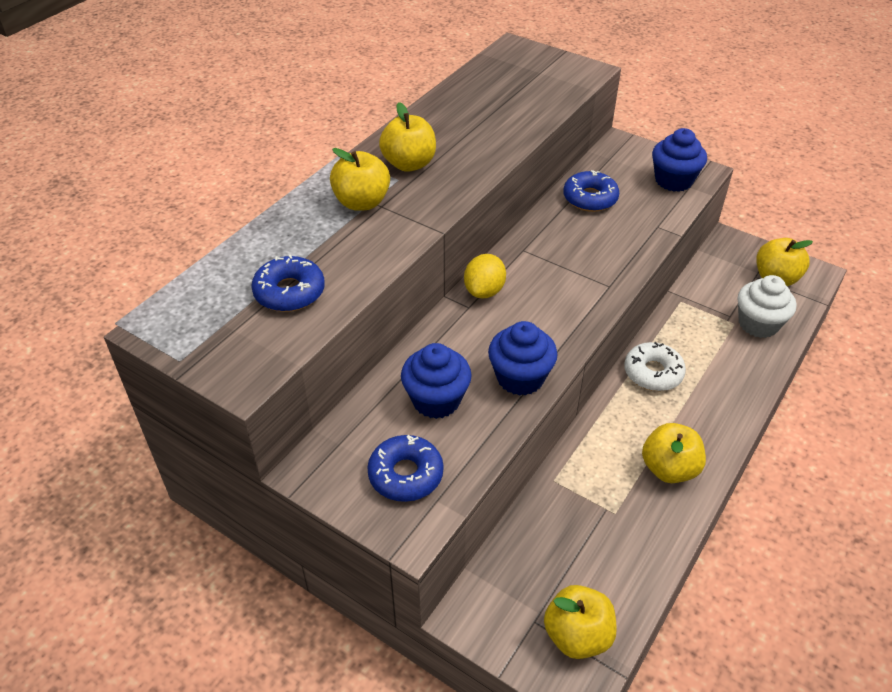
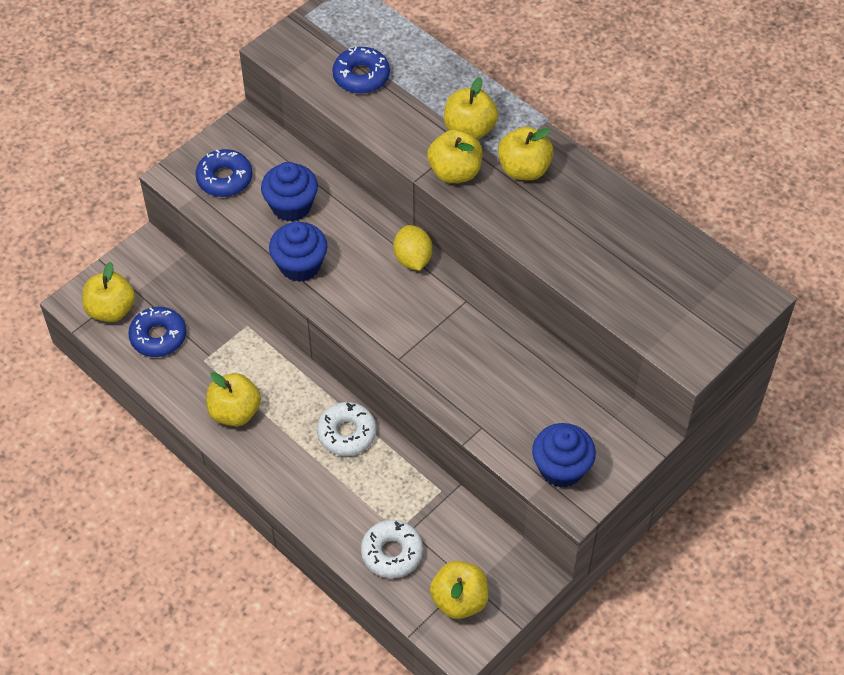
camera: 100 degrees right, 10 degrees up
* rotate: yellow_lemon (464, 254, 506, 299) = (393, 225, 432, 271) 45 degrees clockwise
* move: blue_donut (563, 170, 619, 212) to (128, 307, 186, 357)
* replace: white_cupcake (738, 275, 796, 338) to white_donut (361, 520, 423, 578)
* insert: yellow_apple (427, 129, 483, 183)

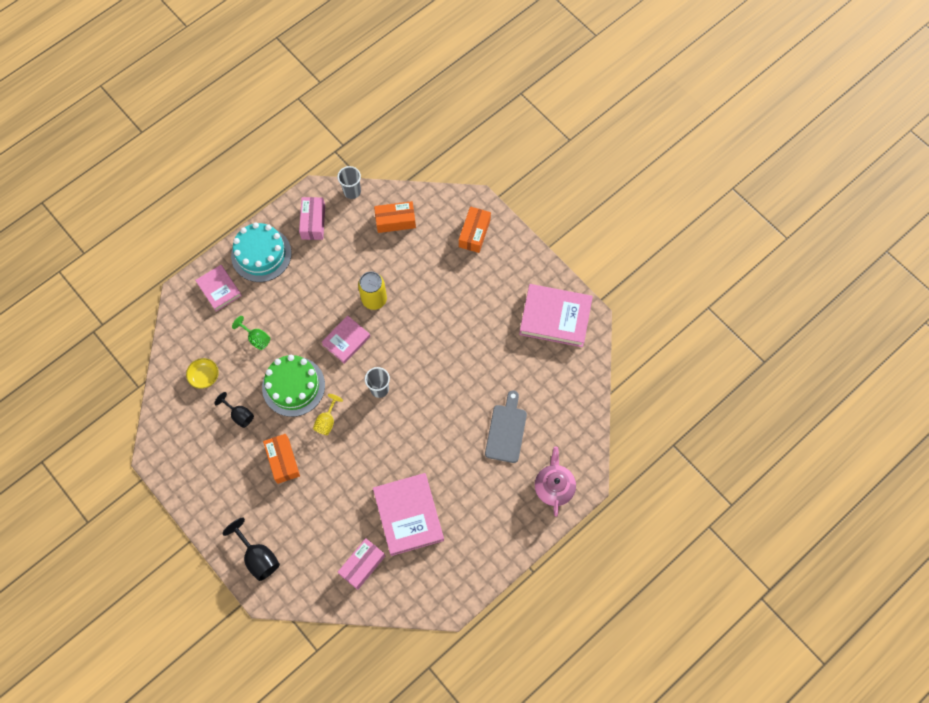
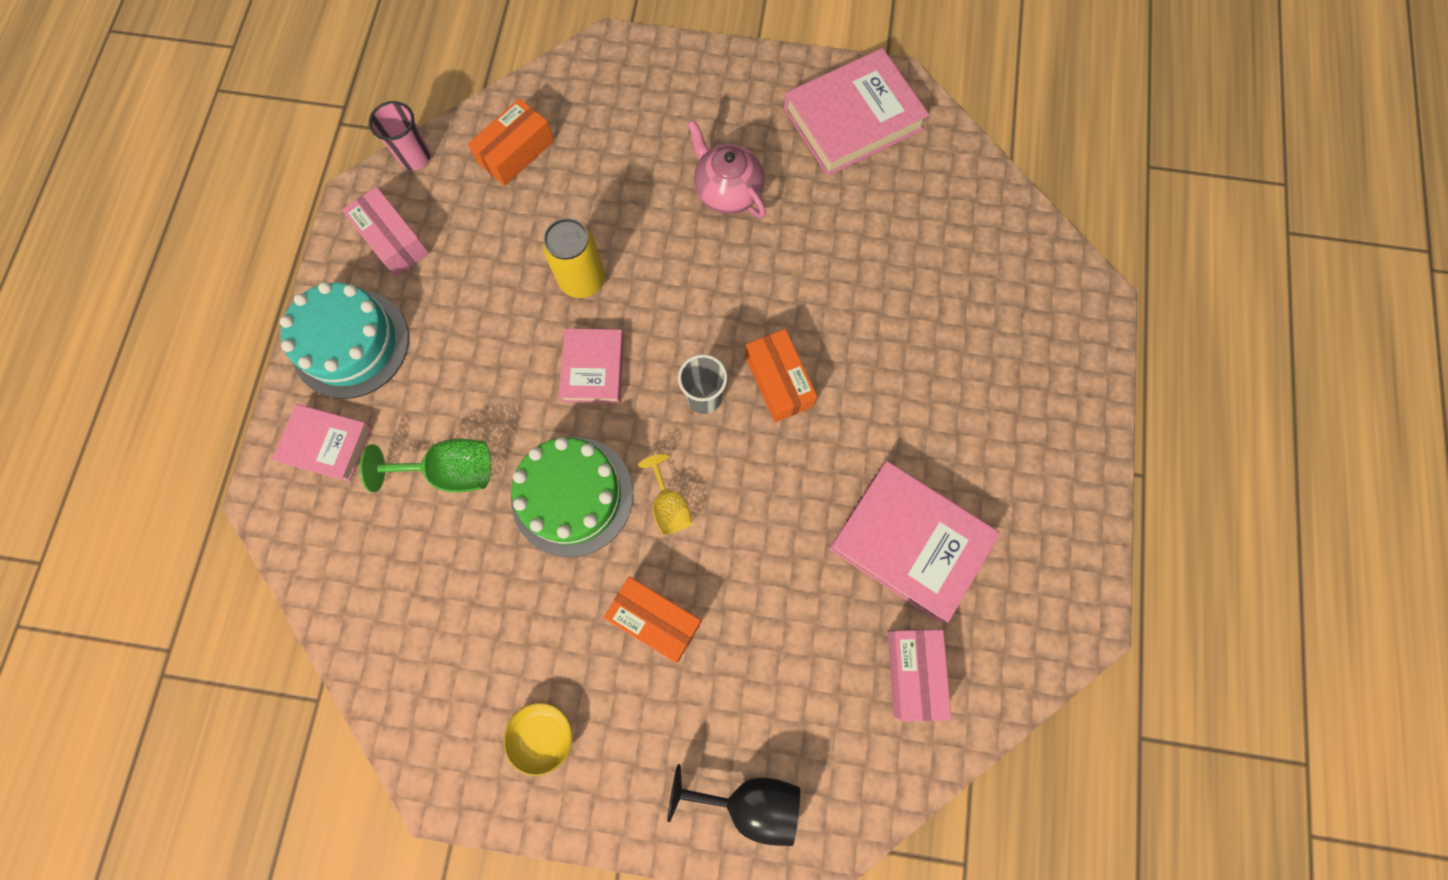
camera: 40 degrees left, 5 degrees up
* move: yellow_bowl (186, 358, 219, 389) to (503, 702, 573, 776)
* delete: black_goblet (214, 392, 254, 428)
* resize: green_goblet (232, 316, 270, 350) = (360, 439, 491, 492) x1.51
* recolor: grey_cup (337, 166, 361, 199) to pink_cup (369, 101, 431, 170)
* move: orange_box (459, 206, 491, 253) to (745, 329, 817, 422)
* delete: grey_cutting_board (485, 390, 527, 463)
* move: pink_teapot (535, 447, 576, 517) to (687, 120, 766, 218)

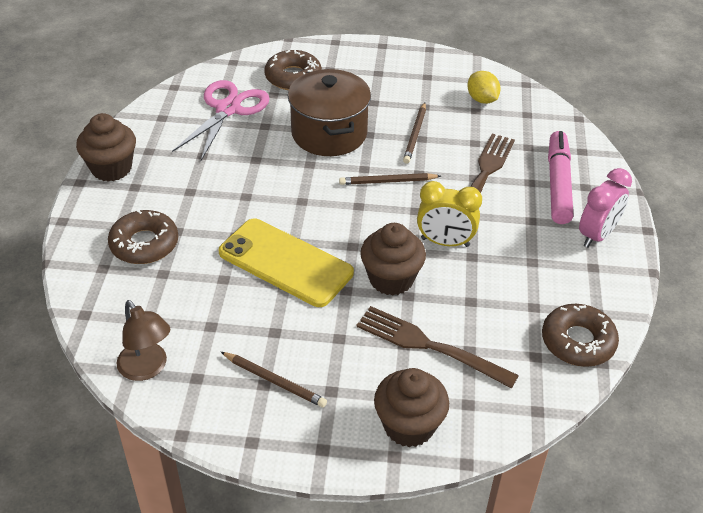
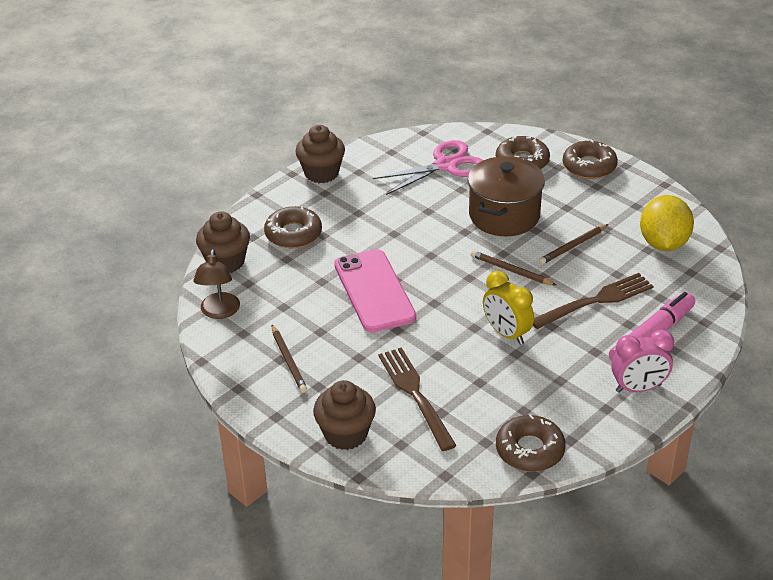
camera: 40 degrees right, 5 degrees down
* recolor: yellow_phone (219, 219, 354, 307) to pink_phone (334, 249, 416, 332)
* move: brown_cupcake (360, 223, 426, 296) to (196, 211, 250, 273)
* resize: yellow_lemon (467, 71, 501, 104) = (640, 195, 694, 251) x1.69
* insert: brown_donut (563, 140, 618, 179)

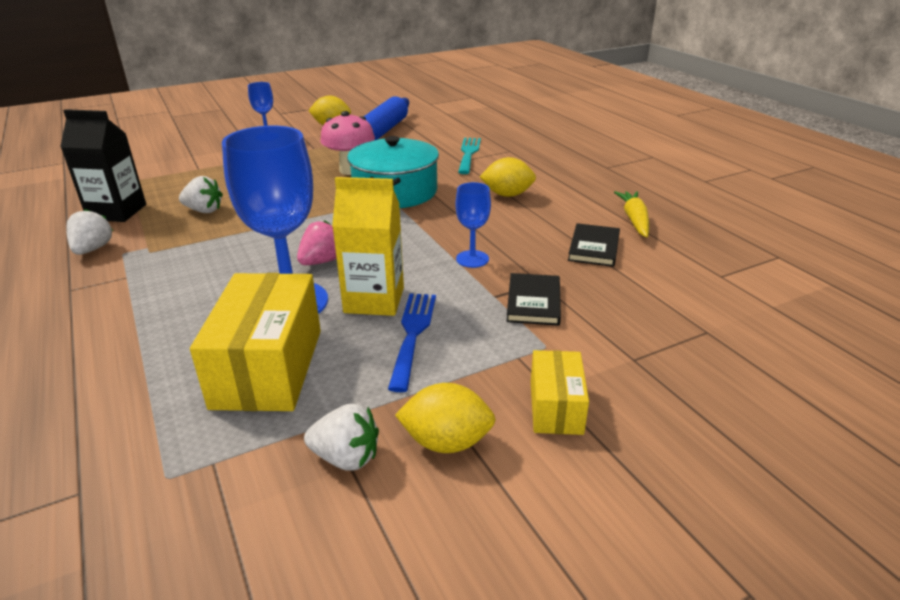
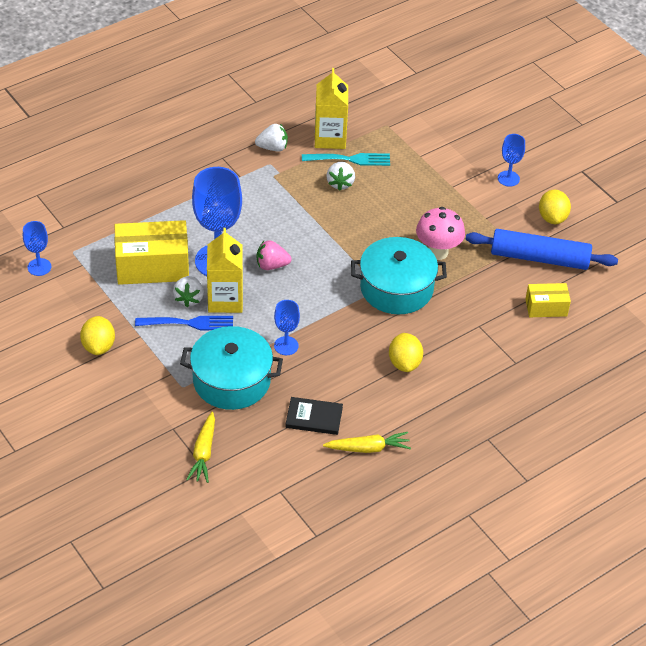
camera: 80 degrees right, 15 degrees up
* recolor: black_carton (60, 109, 146, 222) to yellow_carton (315, 68, 348, 149)
* rotate: pink_strawberry (297, 220, 337, 265) = (257, 240, 292, 270) 150 degrees clockwise
* move: white_strawberry (304, 404, 379, 471) to (173, 276, 204, 307)
* move: turquoise_fork (458, 138, 481, 174) to (302, 153, 390, 166)
* replace: black_book (506, 273, 561, 326) to turquoise_pot (180, 326, 283, 410)
* move: yellow_box (531, 350, 589, 435) to (525, 283, 571, 317)
* insert: blue_goblet (23, 221, 51, 276)
* insert: yellow_carrot (186, 411, 215, 483)

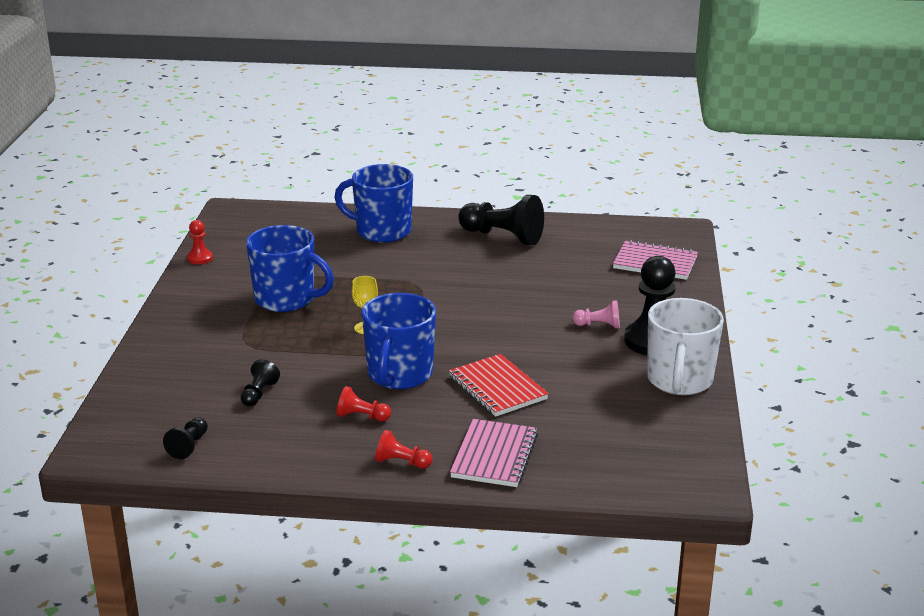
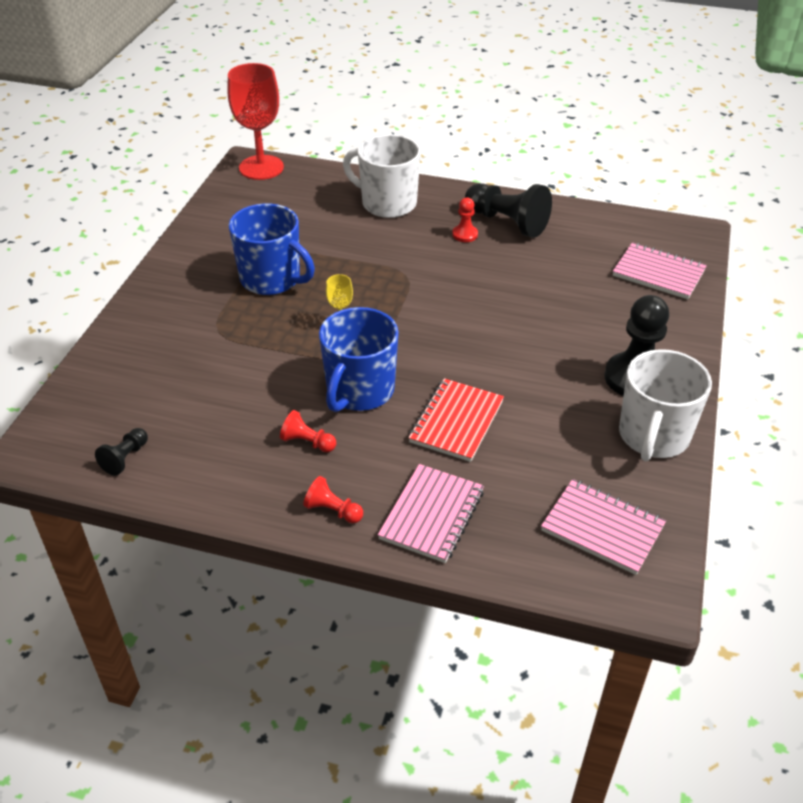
camera: 10 degrees right, 15 degrees up
* move: red_pawn (187, 220, 213, 264) to (452, 197, 478, 242)
* delete: black_pawn (241, 359, 280, 407)
* recolor: blue_mug (334, 164, 413, 243) to white_mug (343, 134, 421, 218)
* rotate: red_notebook (449, 354, 549, 417) = (408, 378, 504, 462) 45 degrees clockwise
* delete: pink_pawn (572, 300, 620, 329)
* insert: red_goblet (228, 63, 284, 180)
* insert: pink_notebook (541, 479, 666, 575)

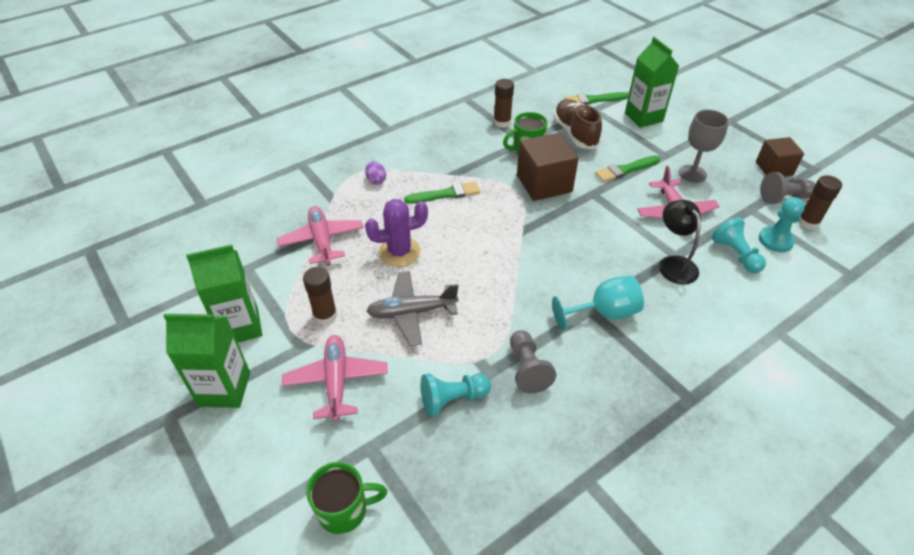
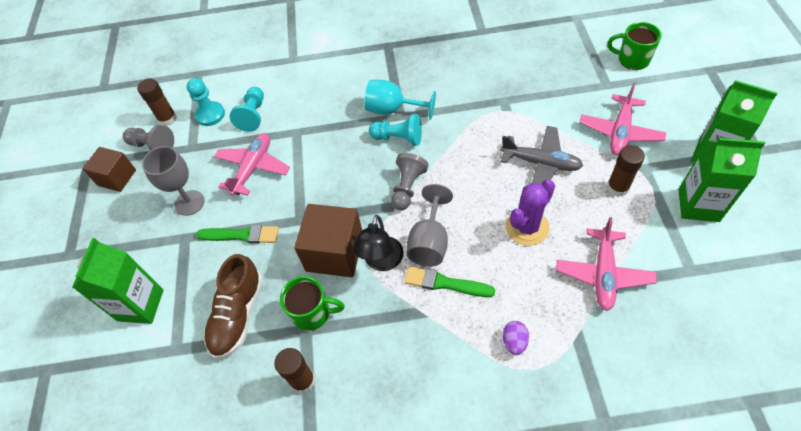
camera: 145 degrees left, 10 degrees up
* rotate: purple_cactus (365, 199, 428, 267) = (506, 179, 555, 246) 60 degrees counterclockwise
* move: turquoise_pawn (421, 373, 491, 417) to (369, 114, 422, 146)
* move: grey_pawn (510, 330, 556, 394) to (391, 153, 429, 210)
* delete: green_brush (565, 92, 628, 105)
* move: black_lamp (659, 200, 701, 284) to (353, 215, 404, 271)
* insert: grey_goblet (406, 184, 453, 267)

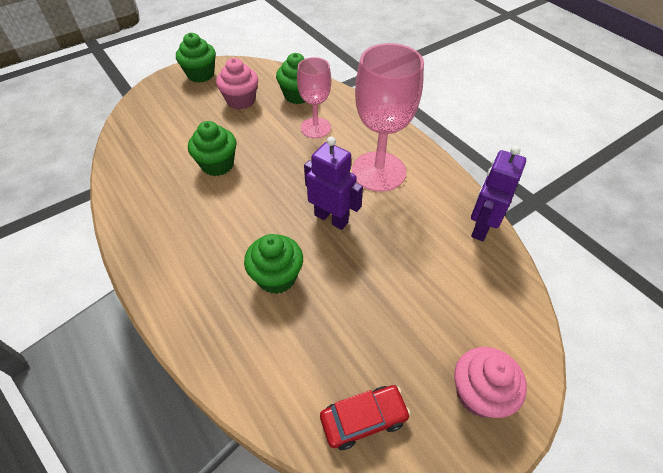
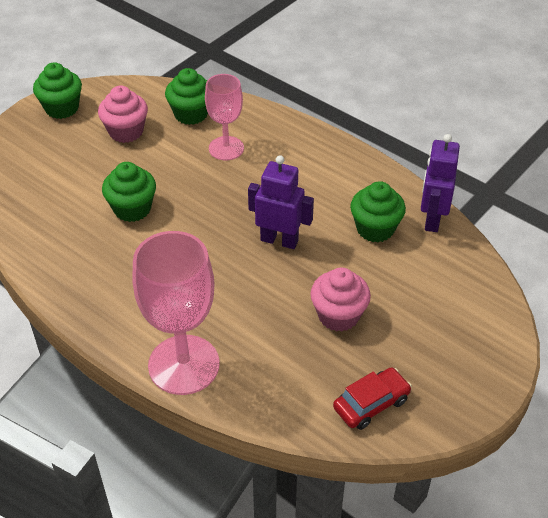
camera: 15 degrees left, 5 degrees down
* move: green_cupcake (244, 234, 303, 294) to (350, 181, 406, 242)
* move: pink_goblet (352, 43, 424, 192) to (132, 231, 220, 395)
* move: pink_cupcake (454, 347, 527, 418) to (310, 268, 371, 332)

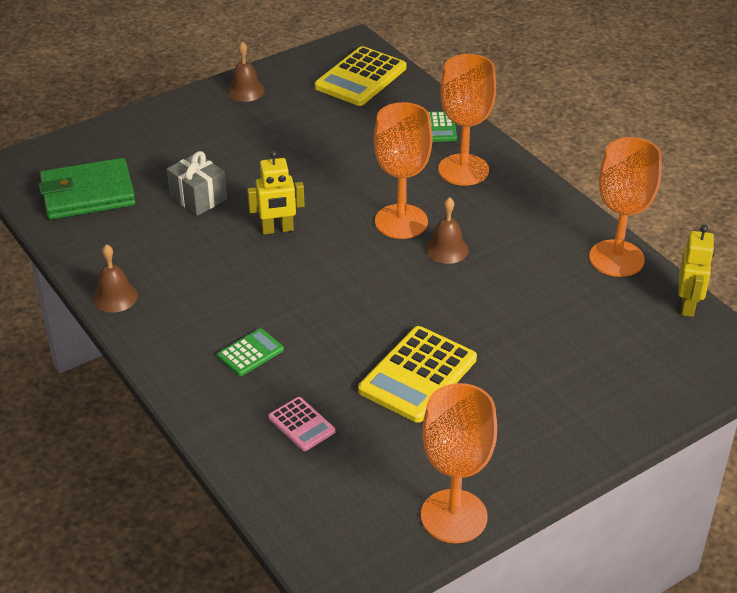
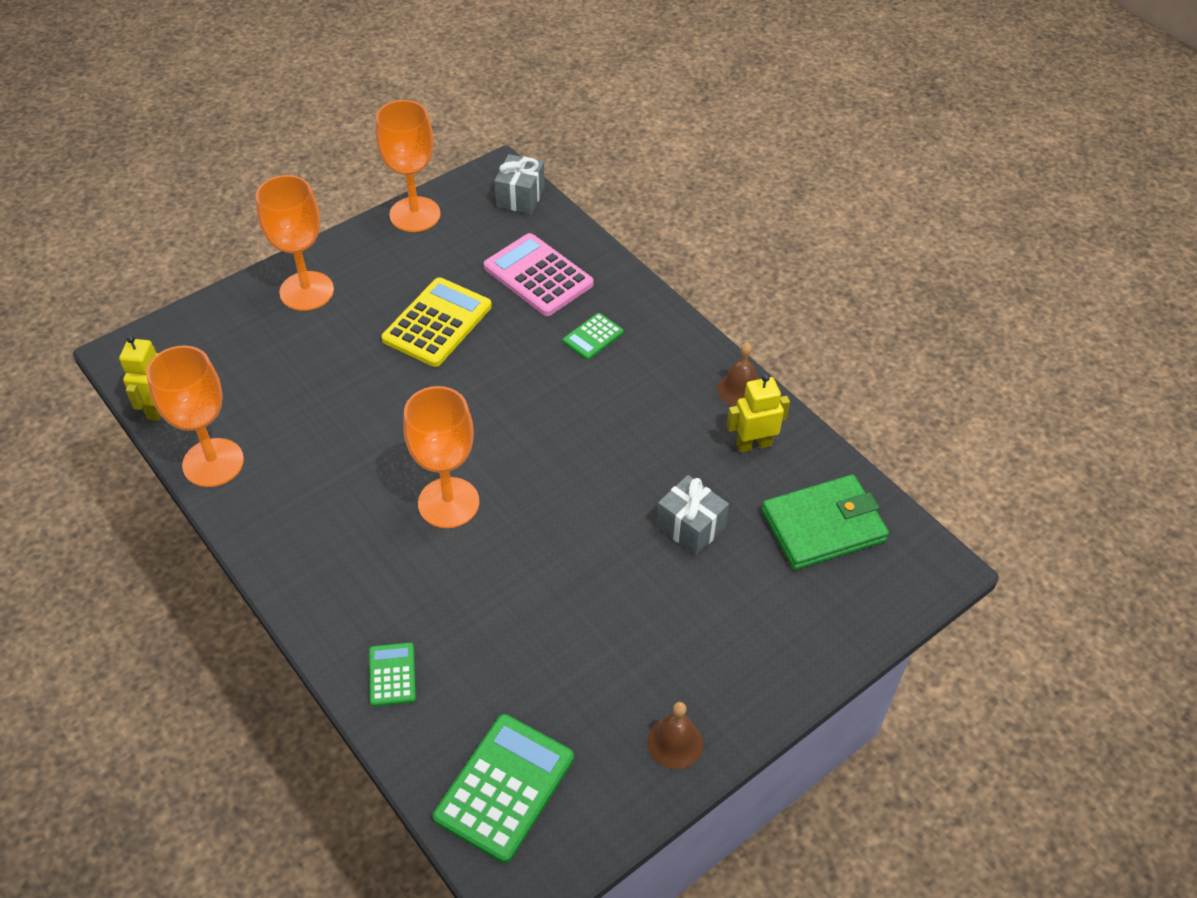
camera: 175 degrees right, 10 degrees up
* move: yellow_robot (247, 150, 305, 234) to (726, 374, 790, 453)
* resize: pink_calculator (268, 397, 335, 451) = (484, 233, 594, 316) x1.89
* recolor: yellow_calculator (315, 46, 407, 106) to green_calculator (433, 714, 574, 863)
* delete: brown_bell (425, 197, 469, 264)
* move: orange_goblet (438, 54, 496, 186) to (256, 175, 334, 311)
* insert: grey_gift (494, 154, 545, 214)

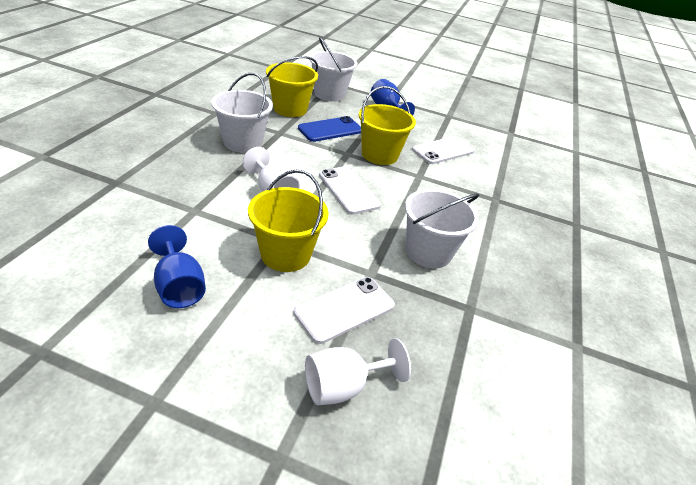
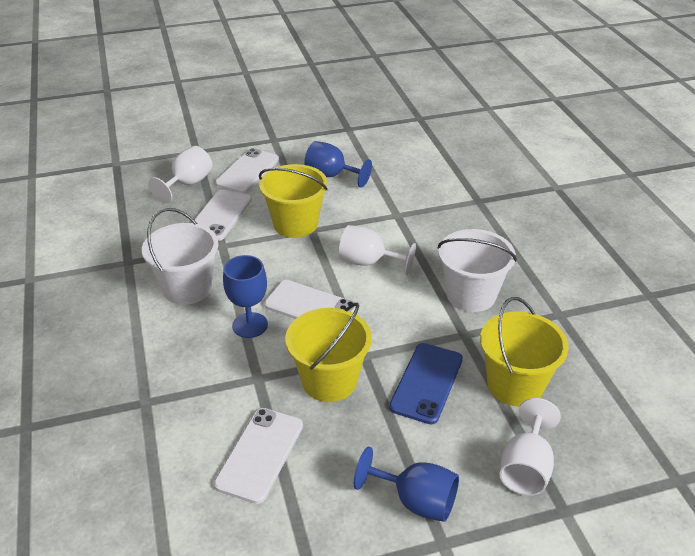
camera: 150 degrees right, 0 degrees up
* replace: white_bucket (310, 37, 357, 102) to white_goblet (499, 398, 561, 496)
* insert: white_phone (215, 148, 279, 193)
* insert: blue_goblet (223, 255, 268, 338)

